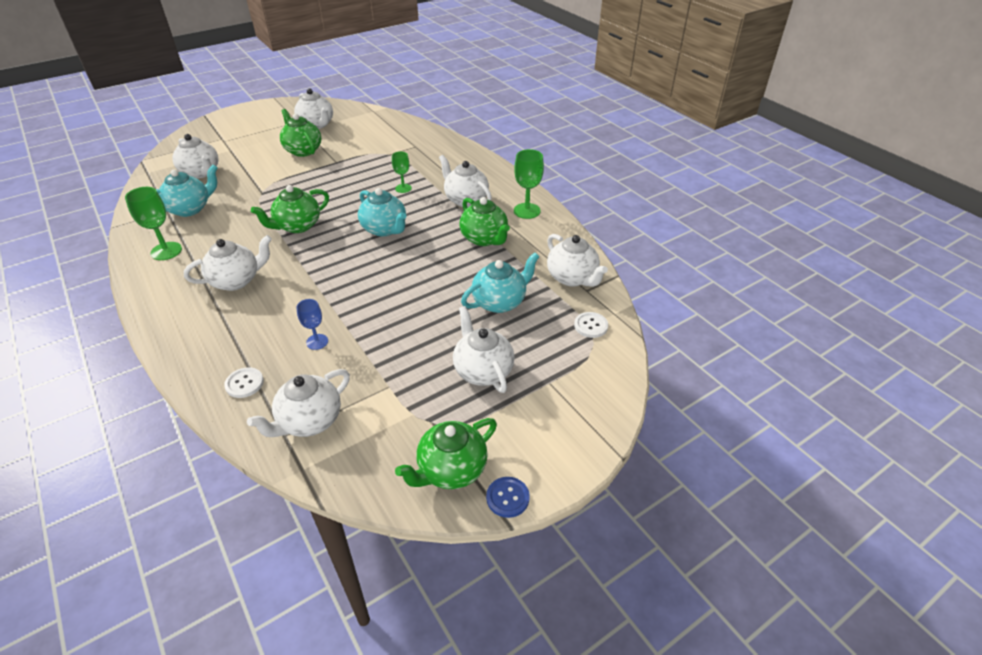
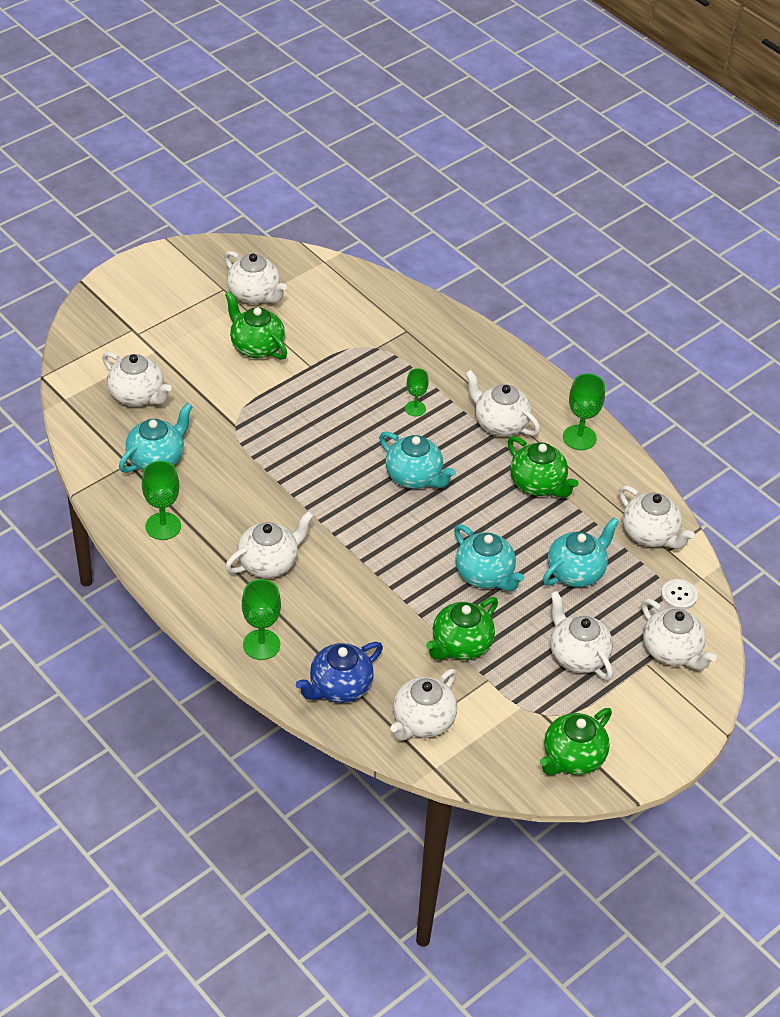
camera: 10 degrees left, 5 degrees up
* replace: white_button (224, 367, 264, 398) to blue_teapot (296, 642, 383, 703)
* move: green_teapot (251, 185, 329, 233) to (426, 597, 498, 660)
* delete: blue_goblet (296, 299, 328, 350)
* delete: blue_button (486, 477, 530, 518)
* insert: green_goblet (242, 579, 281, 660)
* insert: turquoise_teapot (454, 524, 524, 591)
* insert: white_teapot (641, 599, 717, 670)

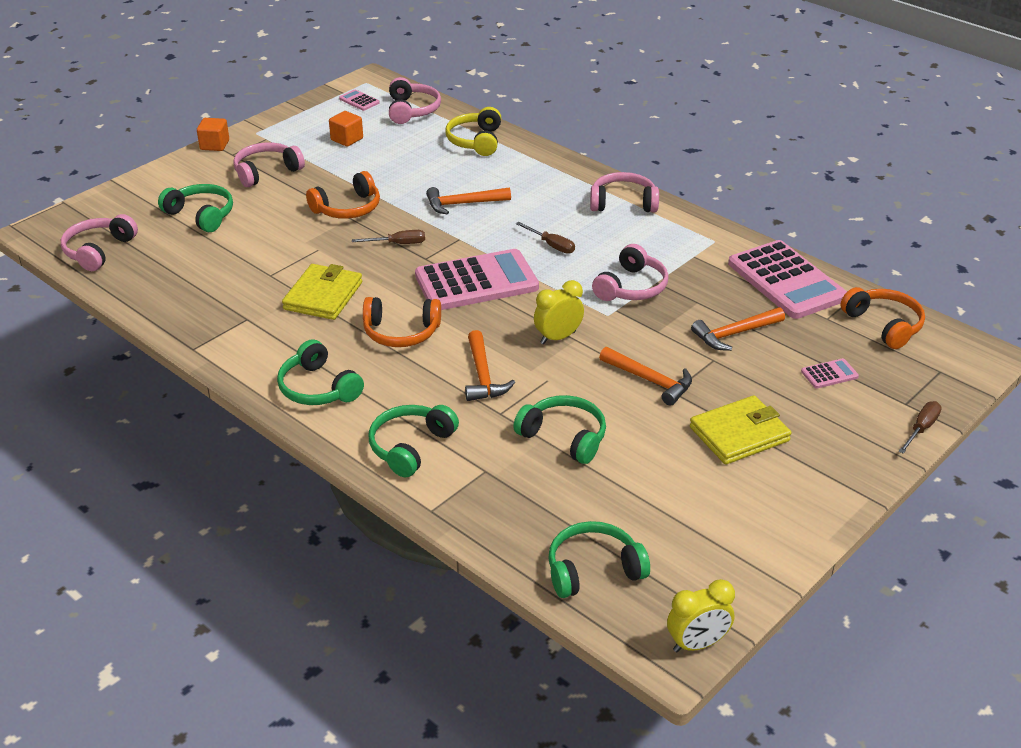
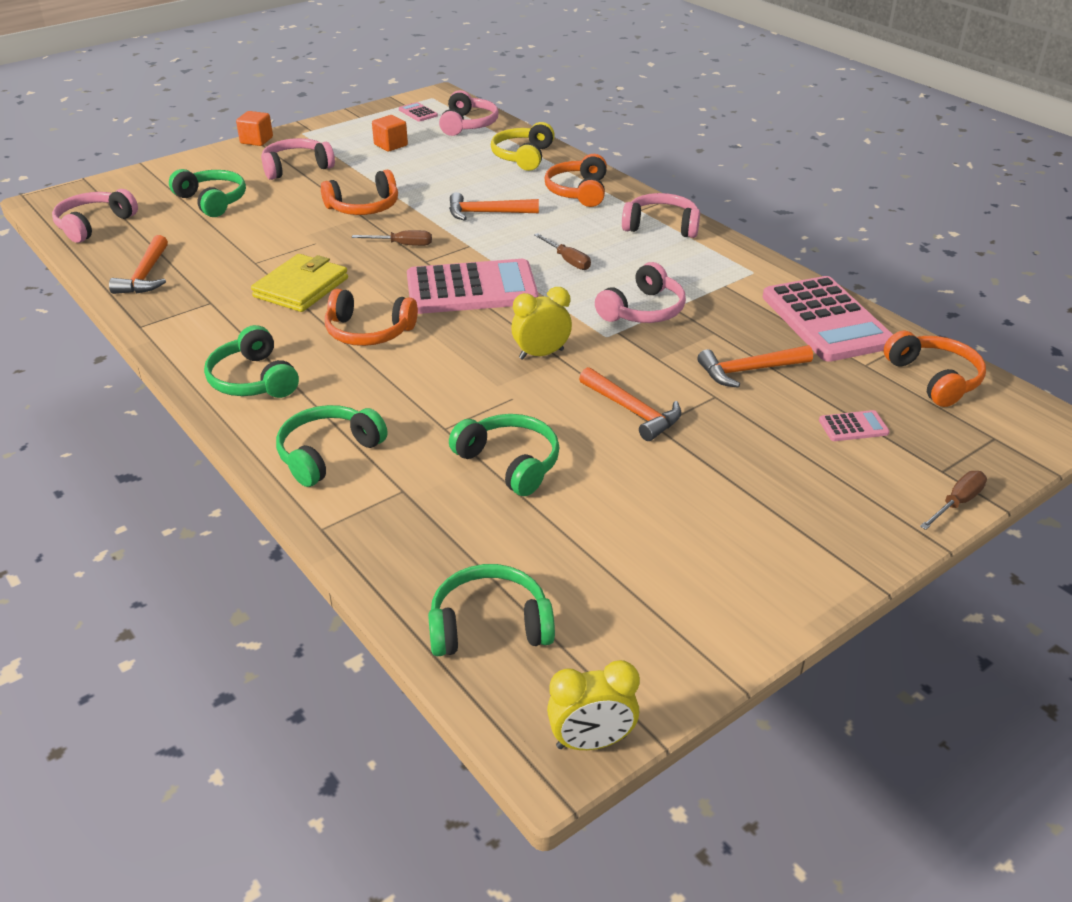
camera: 10 degrees right, 0 degrees up
* move: orange_hammer (465, 330, 515, 401) to (109, 235, 168, 294)
* delete: yellow_wallet (690, 395, 791, 465)
* insert: orange_headphones (544, 154, 607, 207)

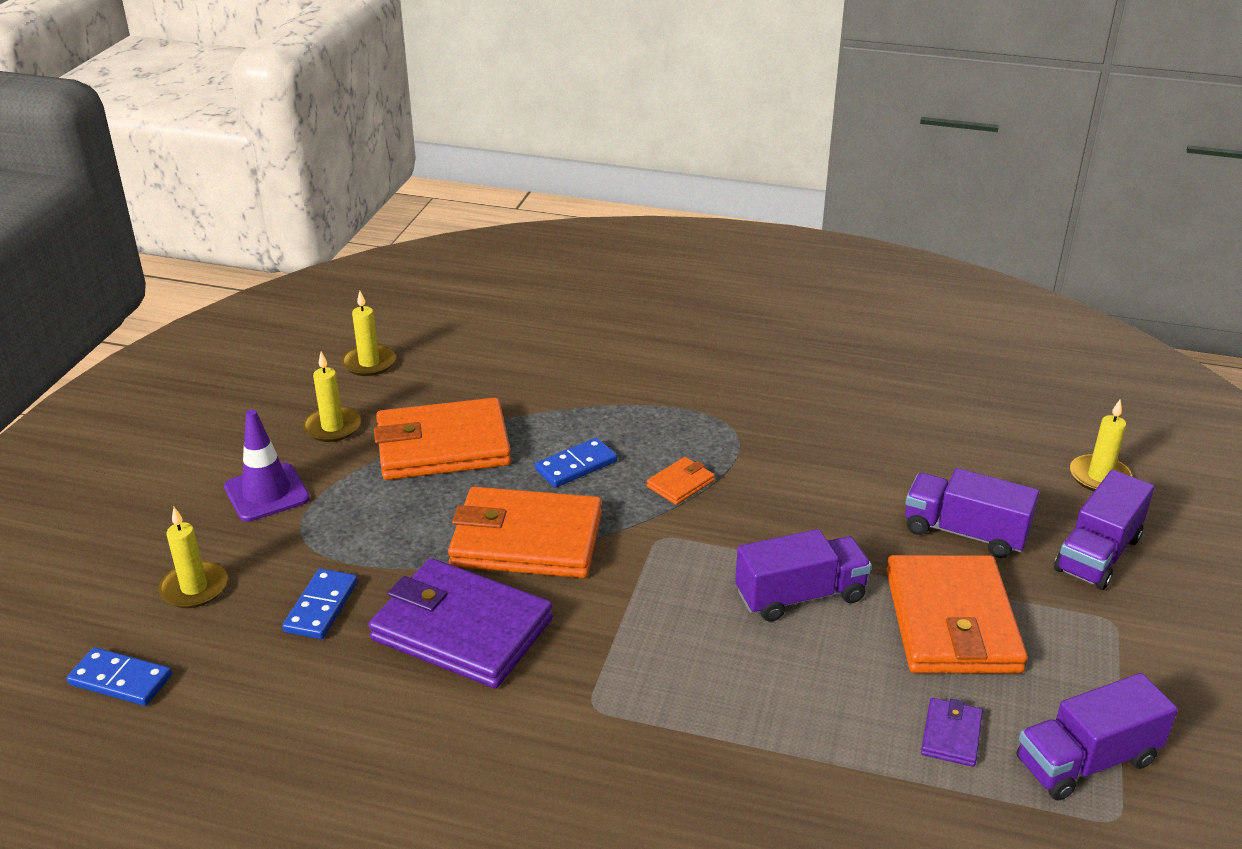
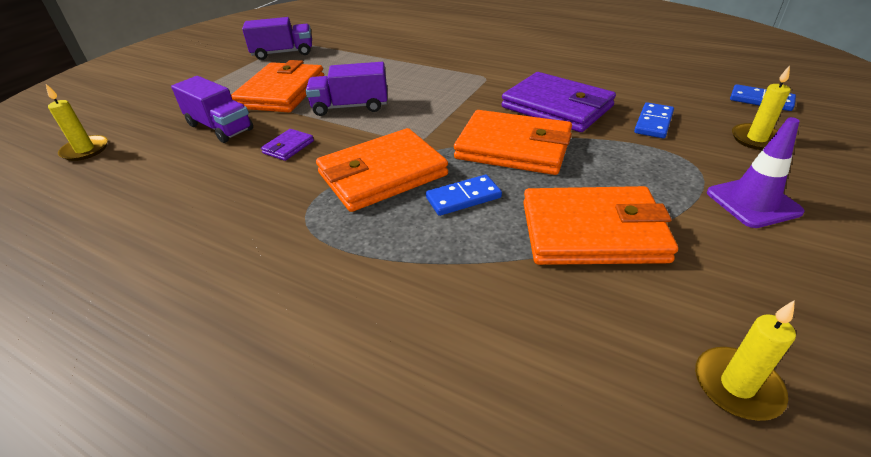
camera: 165 degrees left, 5 degrees up
* delete: yellow_candle (303, 352, 361, 442)
* resize: orange_wallet (647, 457, 715, 505) = (316, 128, 448, 212) x2.31
* move: purple_wallet (921, 698, 983, 767) to (261, 129, 314, 161)
* delete: purple_truck (1054, 469, 1154, 590)

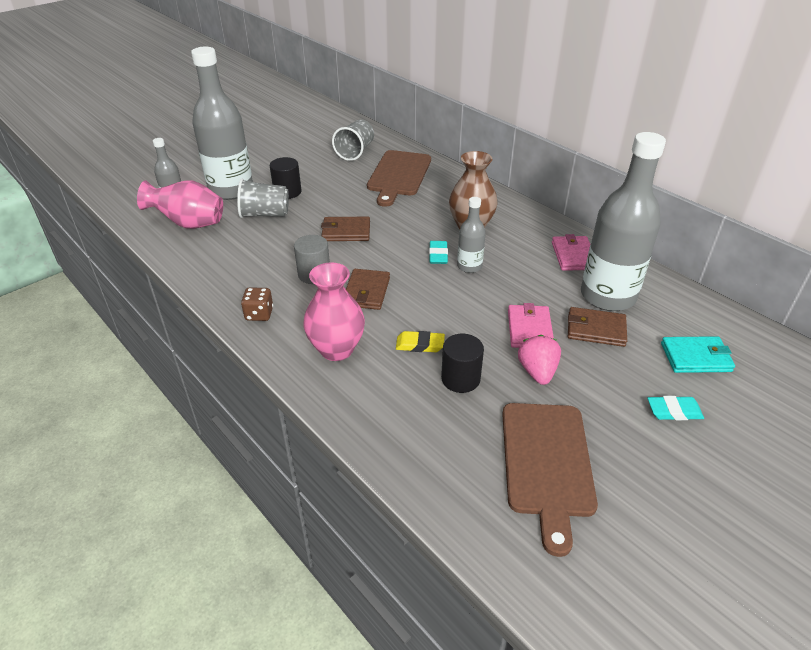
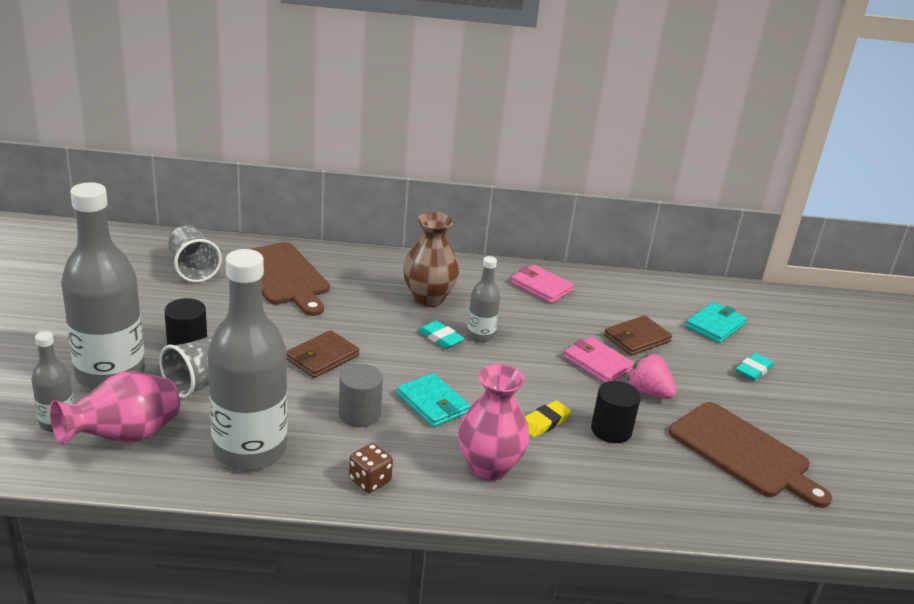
camera: 50 degrees left, 10 degrees down
* recolor: brown_wallet (346, 269, 390, 310) to turquoise_wallet (397, 373, 471, 427)
* move: grey_bottle (581, 132, 666, 311) to (208, 249, 288, 471)

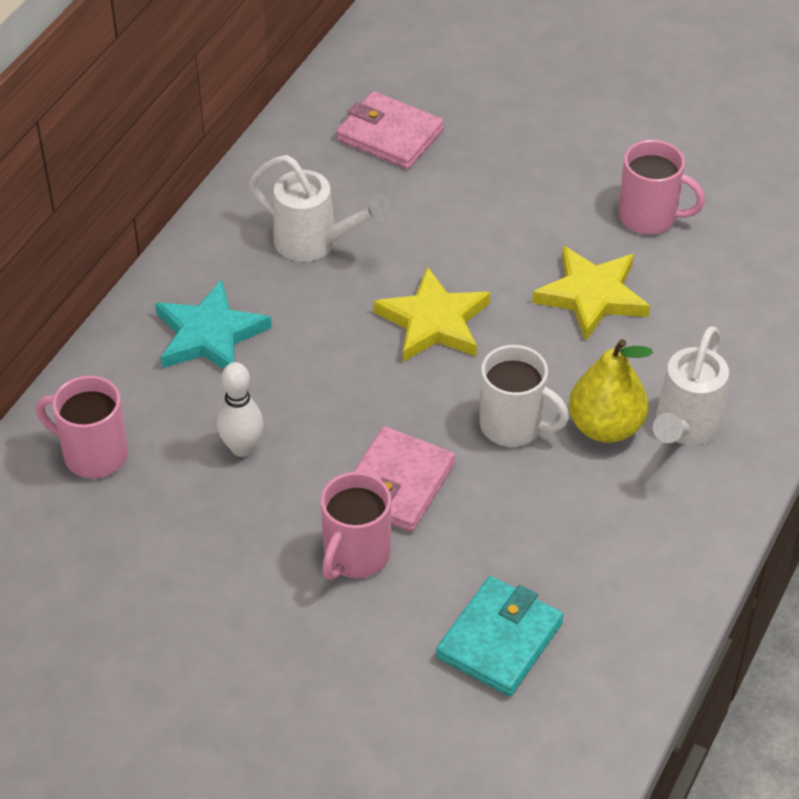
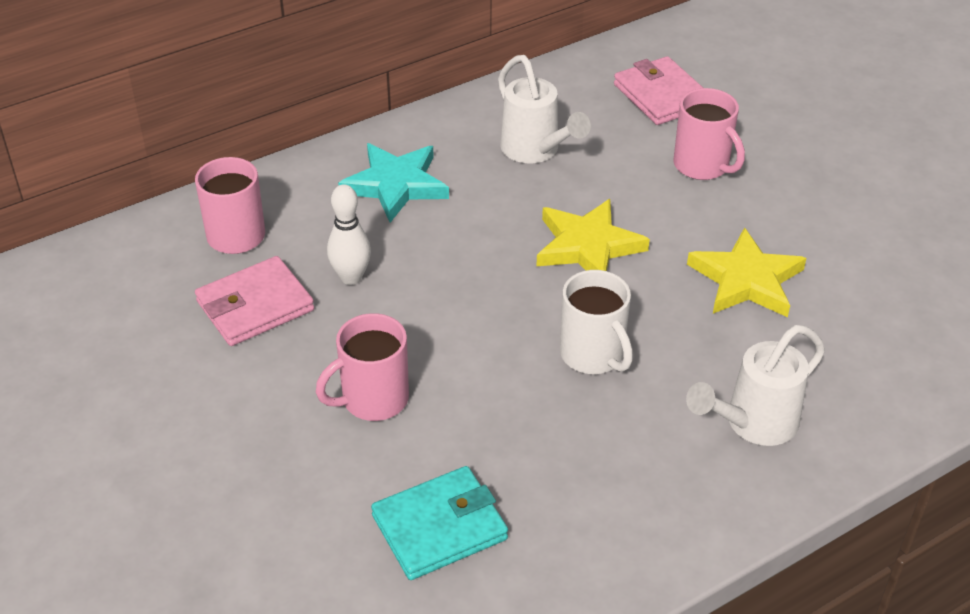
camera: 30 degrees right, 5 degrees down
* move: pink_wallet (353, 426, 455, 532) to (195, 256, 314, 346)
* delete: yellow_pear (569, 339, 653, 443)
* move: pink_mug (619, 140, 705, 234) to (673, 88, 745, 180)

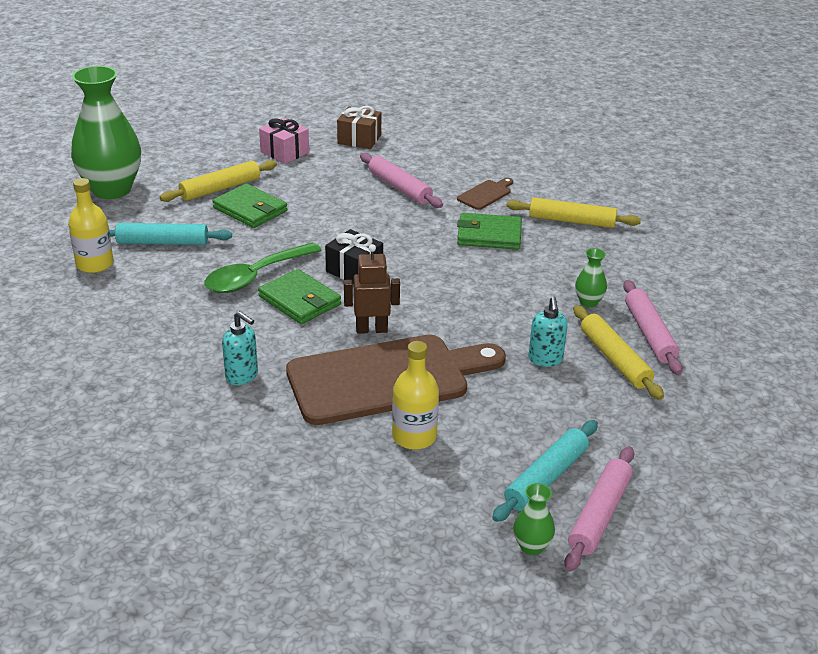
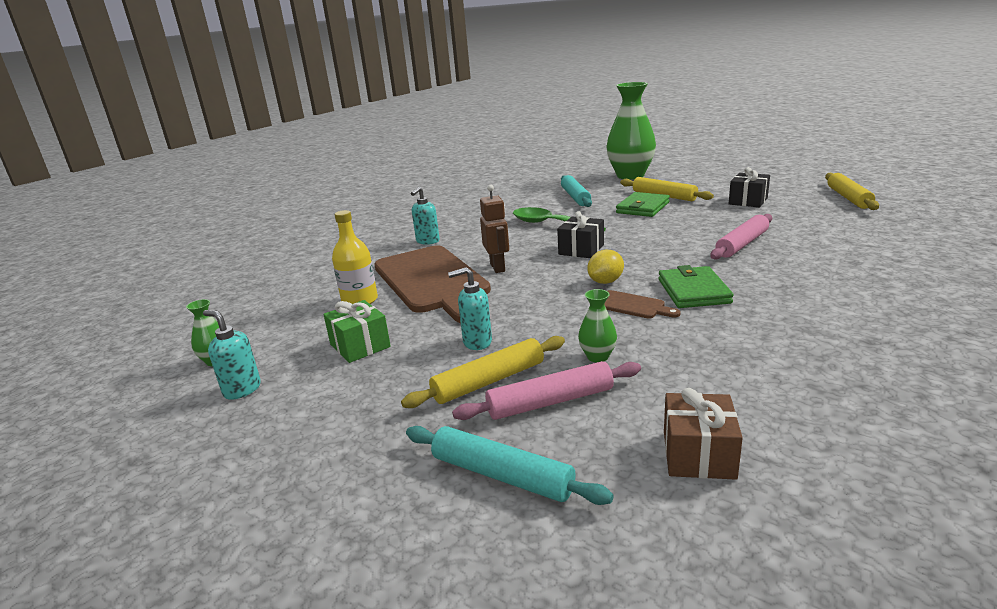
camera: 85 degrees right, 10 degrees down
* delete: yellow_bottle (68, 178, 113, 273)
* delete: green_wallet (258, 269, 341, 324)
* recolor: pink_gift (259, 118, 309, 164) to black_gift (729, 167, 770, 207)
* move: brown_gift (337, 106, 381, 149) to (664, 388, 743, 480)
* move: brown_cutting_board (457, 178, 513, 210) to (605, 290, 681, 319)
* move: turquoise_rolling_pin (492, 420, 598, 522) to (406, 426, 613, 505)
* move: yellow_rolling_pin (506, 198, 641, 228) to (825, 173, 879, 210)
* replace: pink_rolling_pin (564, 446, 634, 572) to turquoise_soap_dispenser (203, 310, 261, 400)
* insert: green_gift (323, 300, 391, 363)
* insert: yellow_lemon (587, 250, 624, 284)

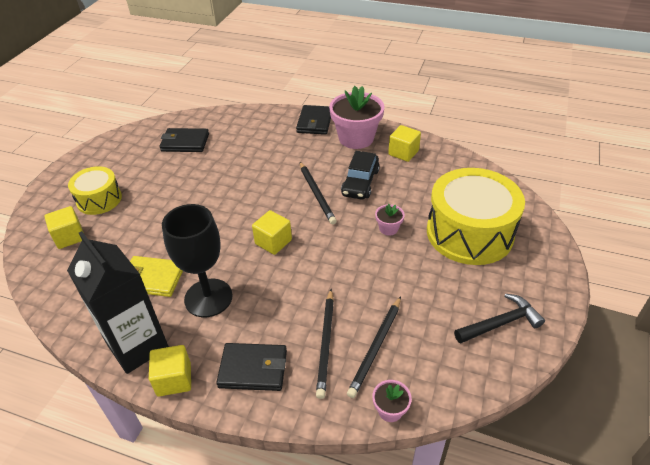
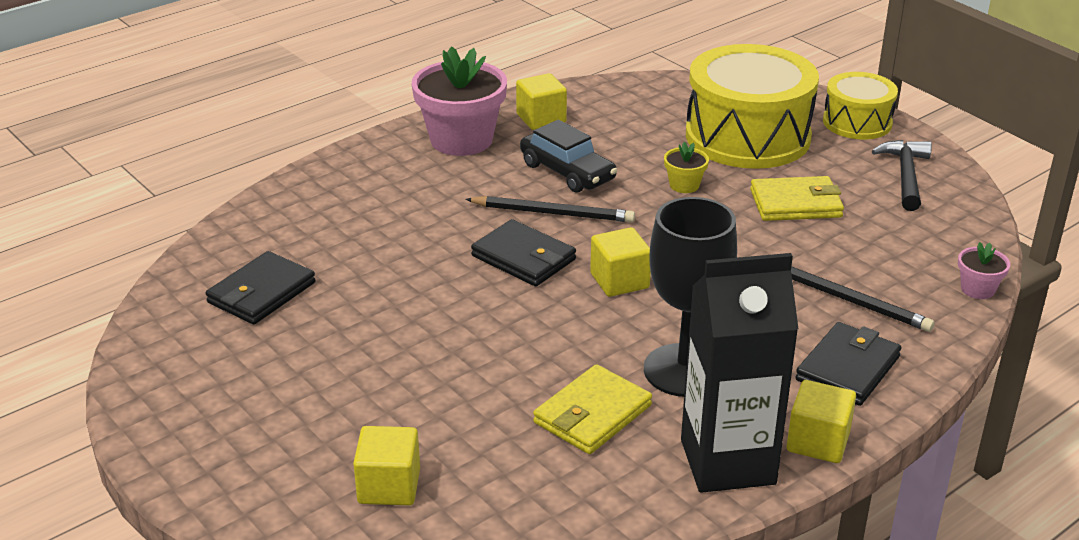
camera: 60 degrees left, 10 degrees down
* move: yellow_drum (68, 166, 122, 215) to (823, 72, 898, 139)
* move: black_wallet (296, 105, 331, 135) to (471, 219, 576, 286)
* delete: black_pencil (347, 296, 401, 398)
* recolor: pink_flower_pot (375, 204, 405, 236) to yellow_flower_pot (664, 142, 709, 193)
* insert: yellow_wallet (750, 176, 844, 221)

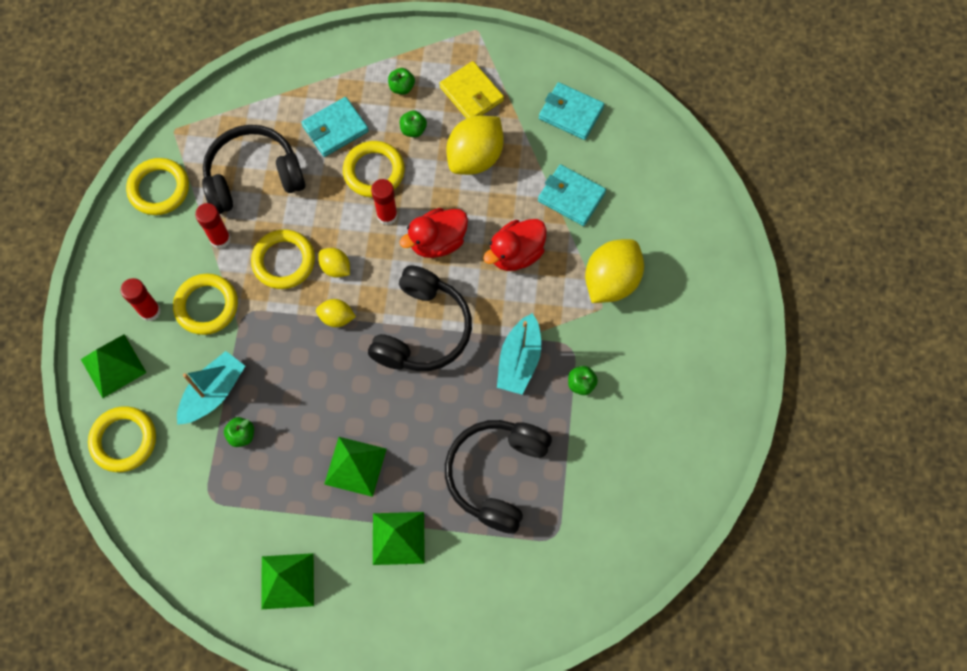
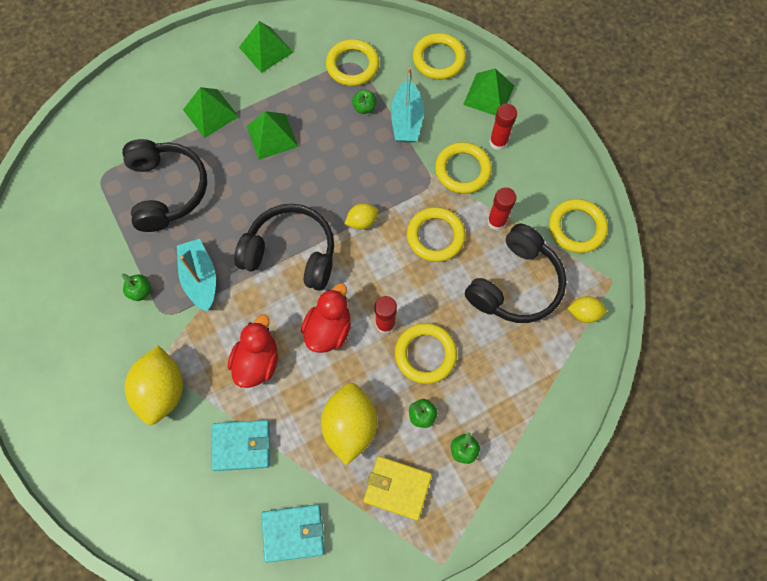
camera: 145 degrees right, 0 degrees up
* delete: turquoise_wallet (301, 97, 369, 157)
* move: yellow_lemon (318, 248, 350, 278) to (568, 296, 607, 323)
* rotate: black_headphones (368, 265, 472, 371) = (234, 204, 334, 291) 120 degrees clockwise
* insert: yellow_ring (326, 39, 379, 86)

